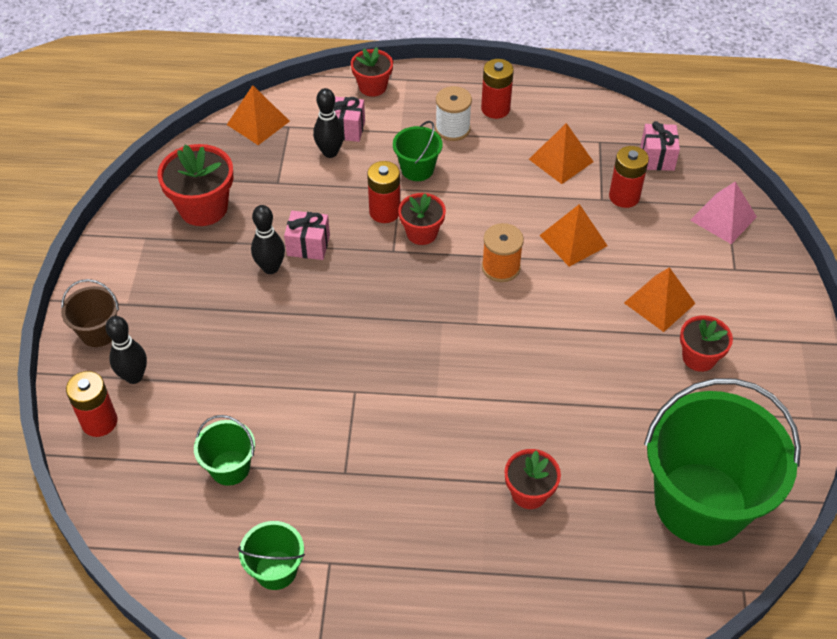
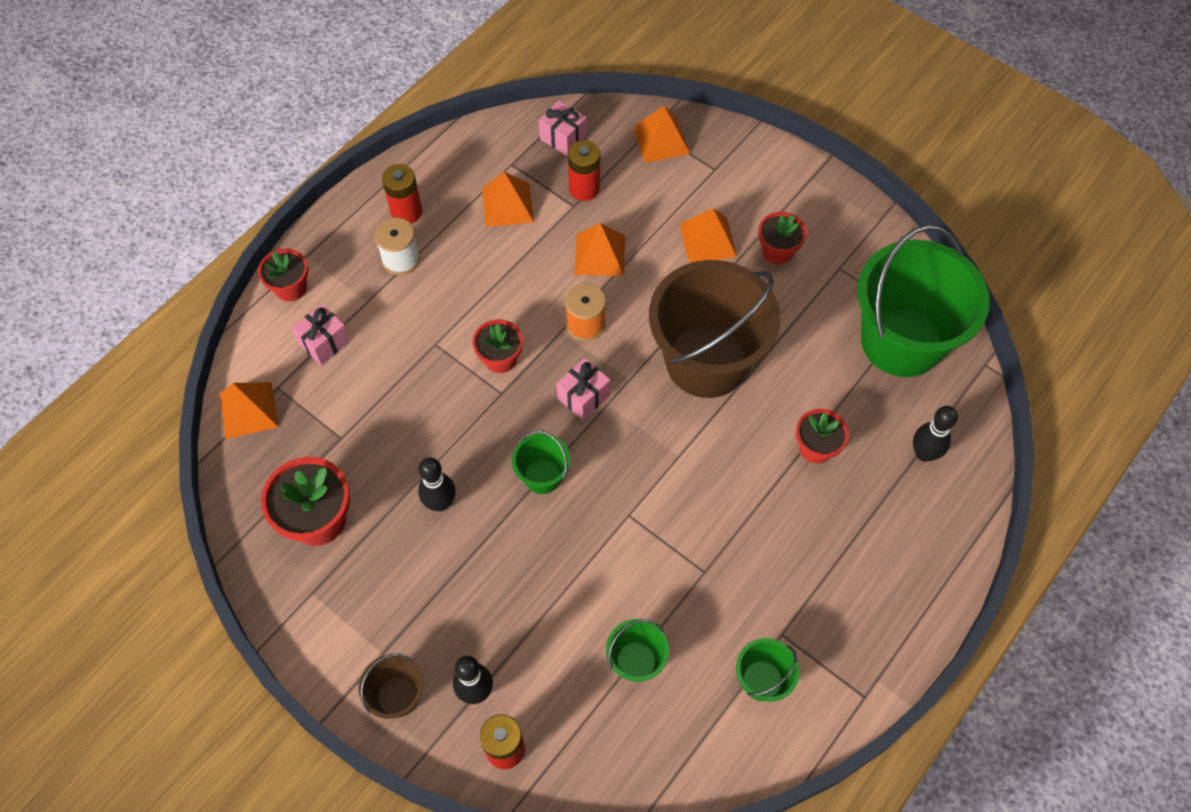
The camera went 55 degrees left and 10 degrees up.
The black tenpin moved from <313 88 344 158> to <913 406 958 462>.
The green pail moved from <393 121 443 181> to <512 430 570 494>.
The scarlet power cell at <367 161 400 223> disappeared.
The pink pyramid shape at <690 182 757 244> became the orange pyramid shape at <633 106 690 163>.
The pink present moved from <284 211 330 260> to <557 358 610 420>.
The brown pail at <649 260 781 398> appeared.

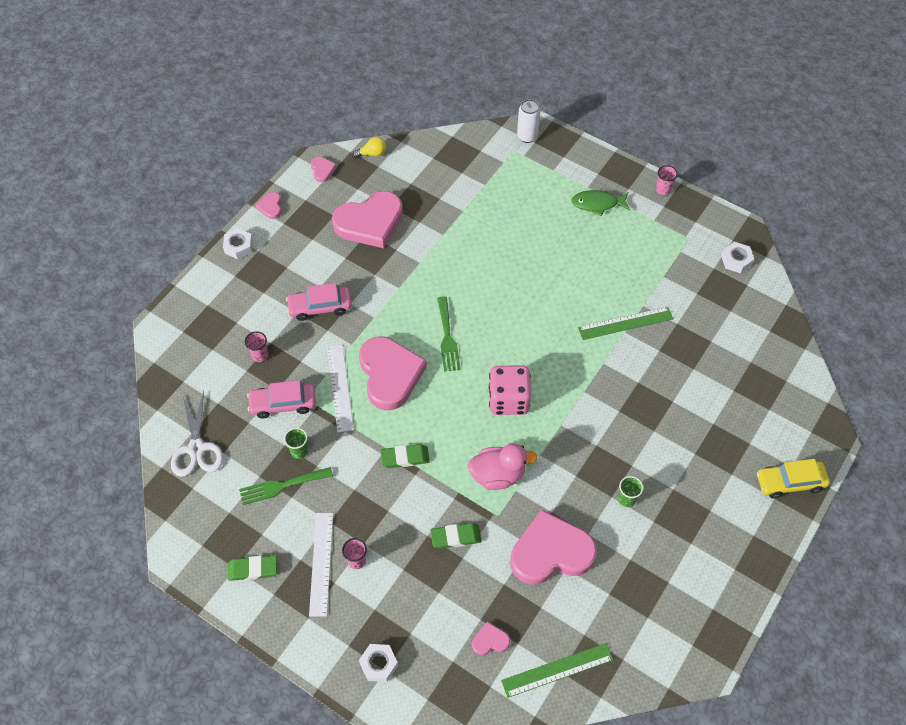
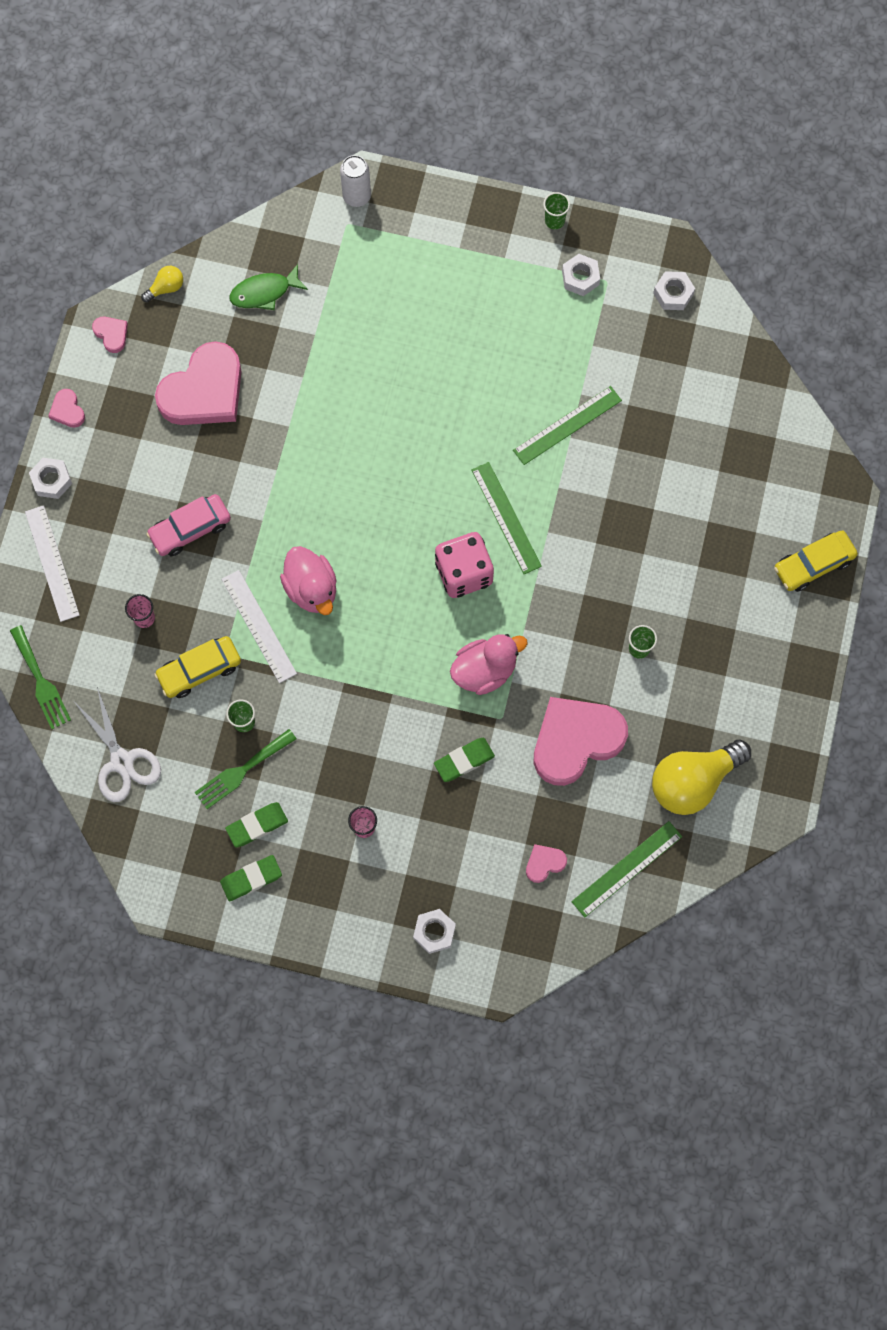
The camera went 20 degrees left and 15 degrees up.
The pink tumbler at <656 165 678 195> became the green tumbler at <543 192 570 229>.
The green fish figure moved from <571 190 630 216> to <229 264 308 310>.
The green fork moved from <437 296 461 372> to <10 625 71 729>.
The pink heart at <359 336 427 410> was replaced by the pink toy duck at <280 546 337 615>.
The pink car at <247 380 316 418> became the yellow car at <154 636 241 698>.
The green eraser moved from <380 444 430 468> to <225 802 288 847>.
The white ruler moved from <309 513 333 617> to <25 505 80 622>.
The white hex nut at <562 254 600 296> appeared.
The green ruler at <471 462 542 574> appeared.
The yellow light bulb at <652 739 751 815> appeared.

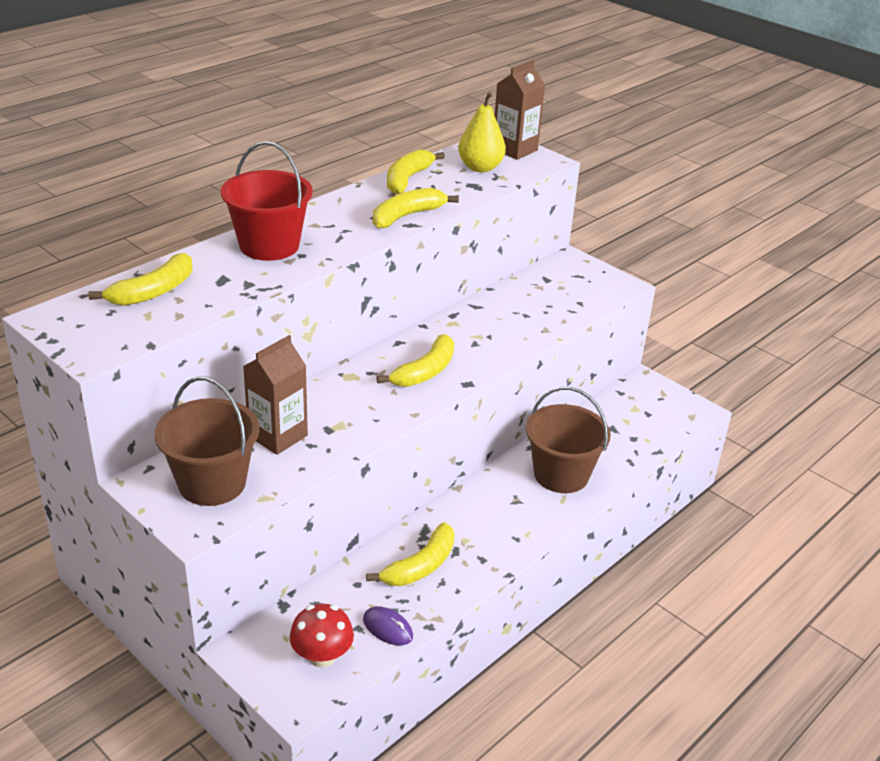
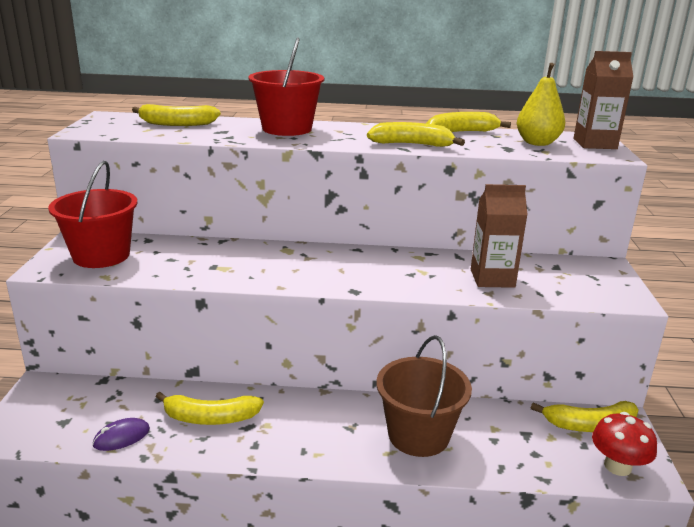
The camera went 50 degrees right and 10 degrees down.
The yellow banana moved from <376 334 454 387> to <531 401 639 432>.
The brown milk carton moved from <243 335 308 455> to <471 184 528 288>.
The brown pail at <154 377 259 506> became the scarlet pail at <48 161 138 268>.
The scarlet mushroom moved from <290 604 354 667> to <592 412 657 476>.
The royal purple mouse at <363 606 413 646> turned 60 degrees clockwise.

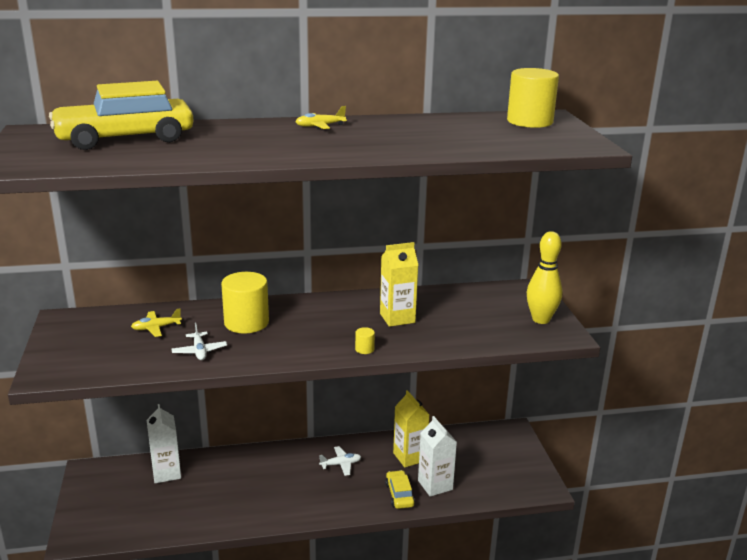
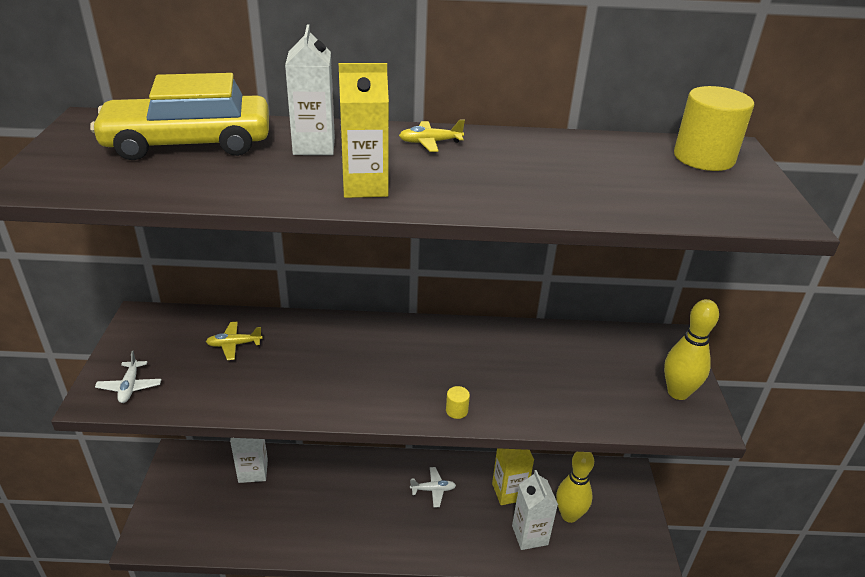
The camera went 10 degrees right and 10 degrees up.
The yellow milk carton moved from <380 242 418 327> to <339 63 389 198>.
The yellow solid cylinder at <221 272 269 333> disappeared.
The white plane moved from <172 322 227 360> to <95 351 162 403>.
The yellow car at <385 470 415 509> disappeared.
The white milk carton at <285 24 335 155> appeared.
The yellow tenpin at <556 452 594 523> appeared.

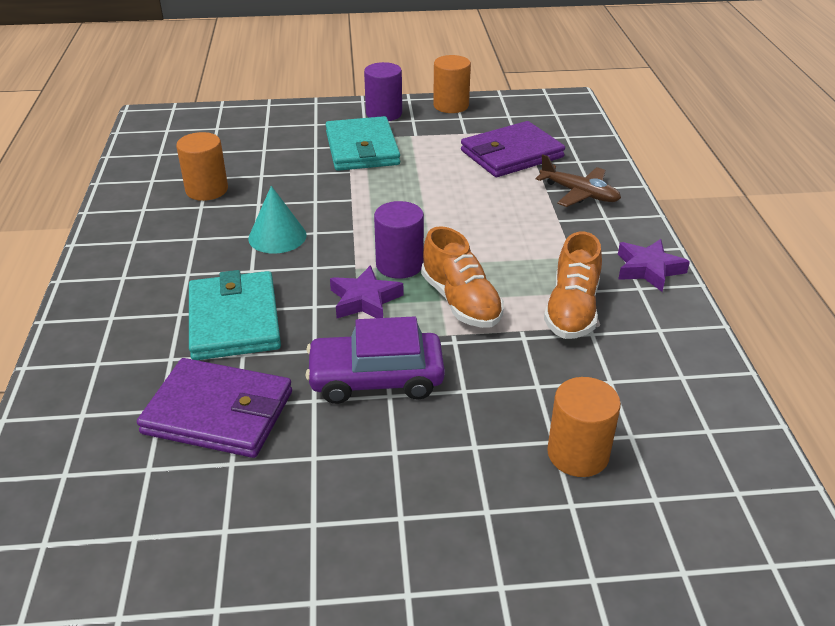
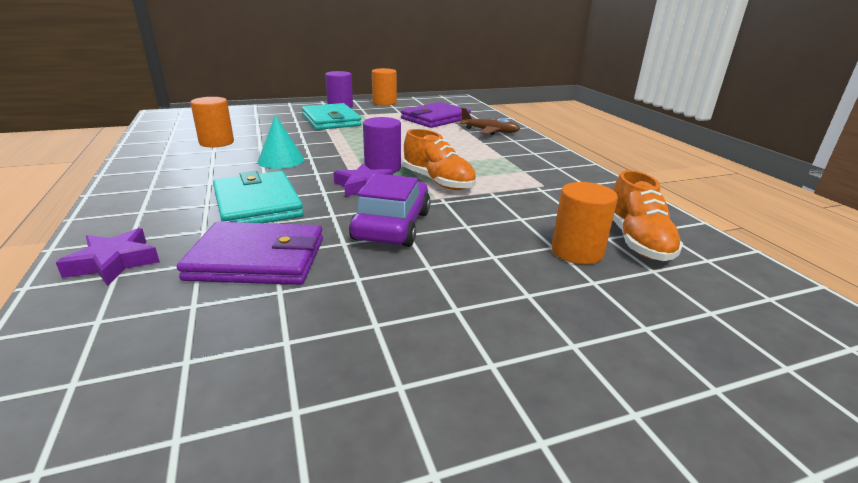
The camera went 15 degrees left and 10 degrees down.
The orange lace-up shoe moved from <544 232 602 339> to <613 170 683 261>.
The royal purple star shape moved from <618 239 690 292> to <56 228 160 286>.
The royal purple car at <306 316 445 404> turned 120 degrees clockwise.

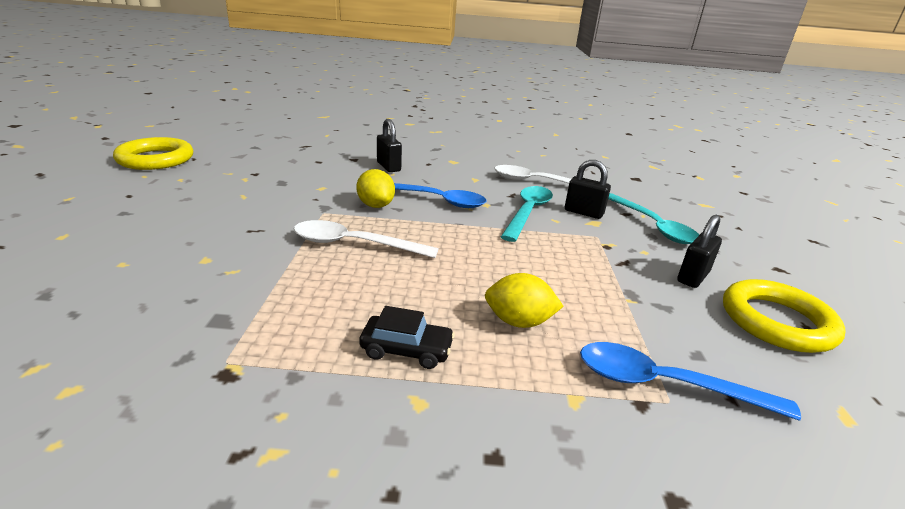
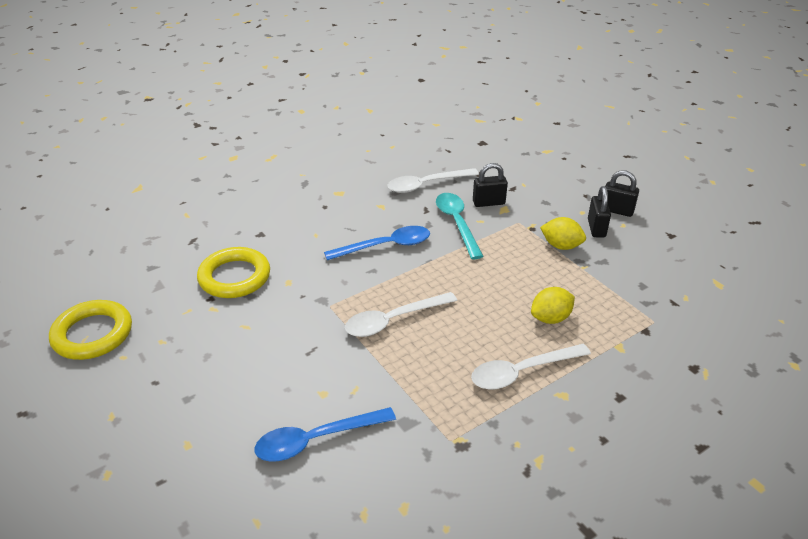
The camera went 35 degrees left and 10 degrees up.
The black small lock moved from <377 119 402 172> to <605 170 639 217>.
The yellow toy lemon moved from <356 169 395 208> to <540 217 586 250>.
The teal spoon at <608 193 699 244> disappeared.
The yellow torus moved from <723 279 845 353> to <197 247 270 298>.
The black car at <359 306 455 369> was replaced by the white spoon at <471 344 591 390>.
The cobalt spoon moved from <580 342 801 420> to <254 407 396 462>.

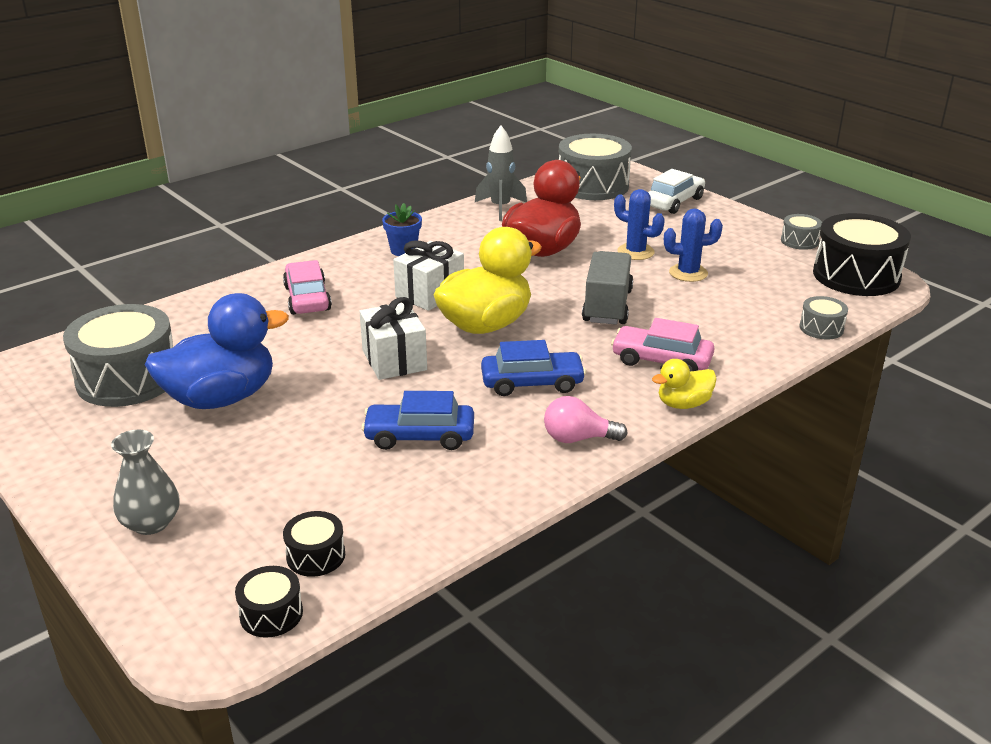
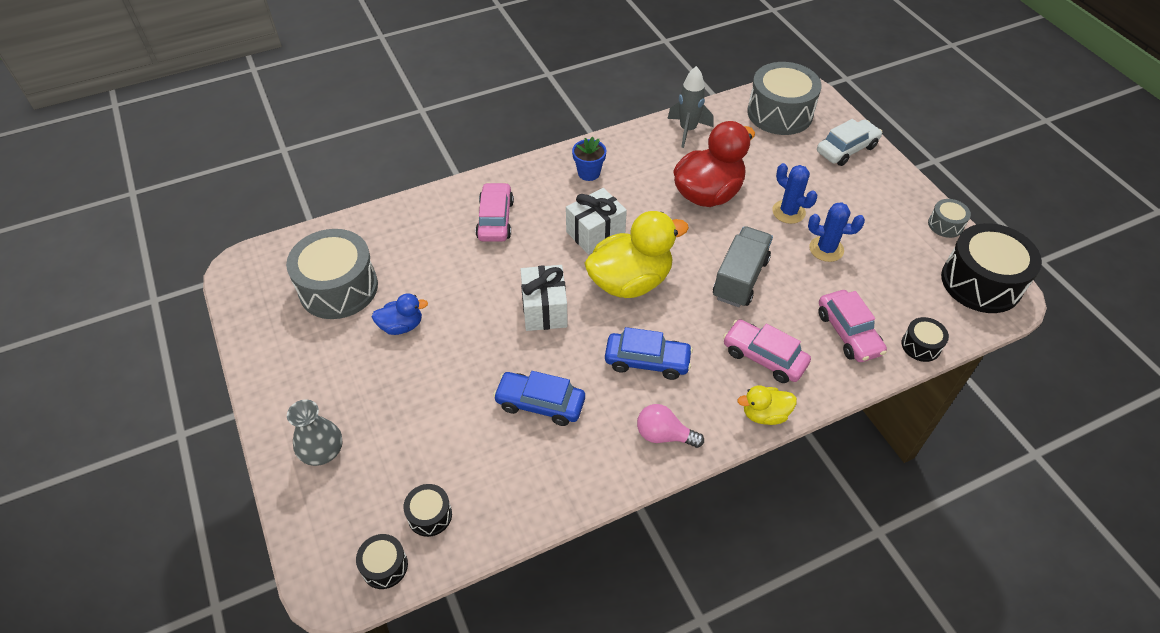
The camera went 15 degrees right and 20 degrees up.
The cobalt toy duck at <145 293 289 409> changed to 0.50 times the size.
The gray snare drum at <799 296 848 339> became the black snare drum at <902 317 949 362>.
The pink car at <818 290 887 362> appeared.

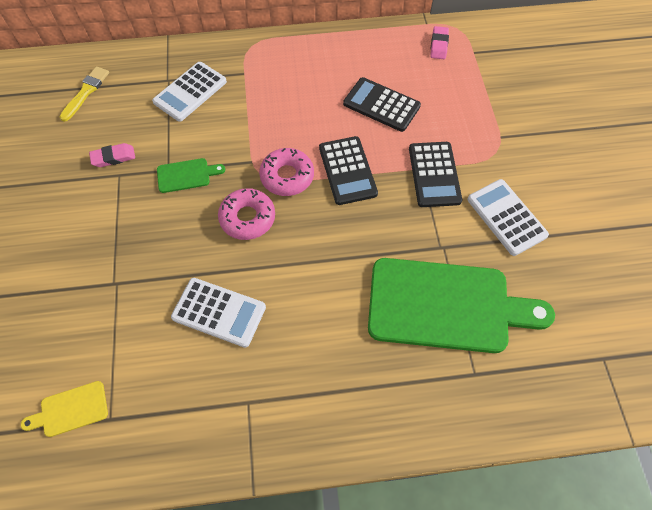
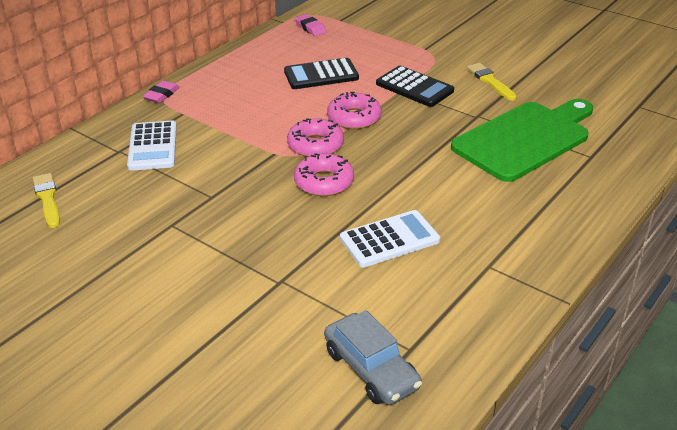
The camera went 45 degrees left and 25 degrees down.
The black adding machine at <319 136 378 205> was replaced by the pink donut at <327 92 382 129>.
The pink eraser moved from <89 143 135 167> to <143 81 180 103>.
The green bread board at <157 158 225 193> disappeared.
The white adding machine at <467 179 549 256> was replaced by the yellow paint brush at <467 63 517 101>.
The yellow bread board at <21 381 108 437> was replaced by the gray car at <324 310 422 405>.

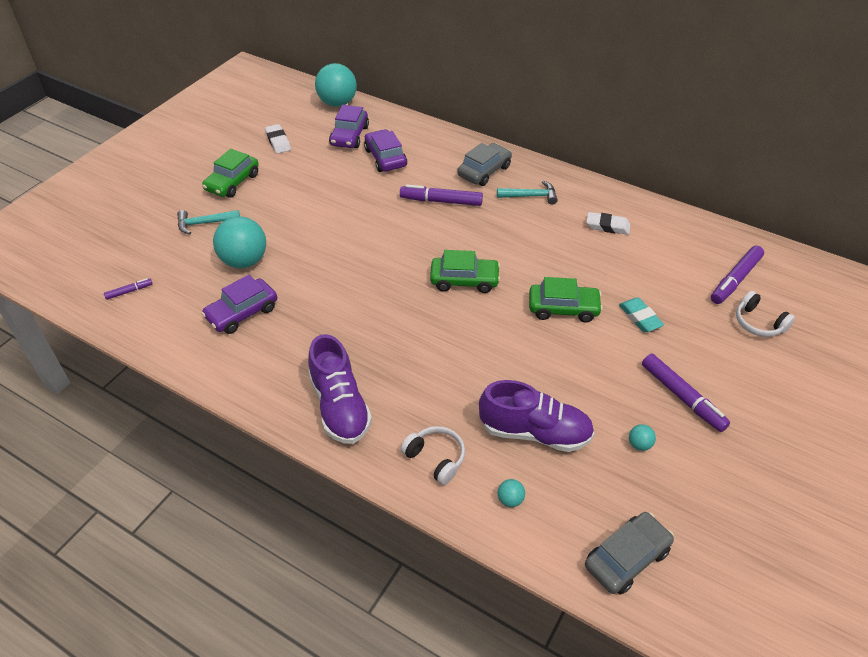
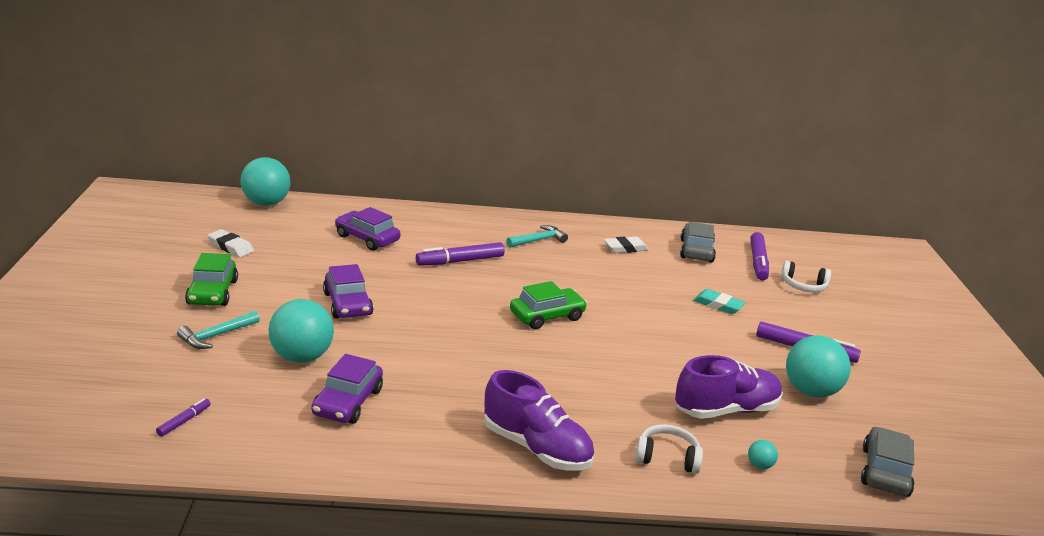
The camera went 35 degrees left and 20 degrees down.
The royal purple car moved from <329 105 369 148> to <323 264 373 319>.
The gray car moved from <457 143 512 186> to <680 222 716 263>.
The green car at <529 277 603 322> disappeared.
The teal ball at <629 424 656 451> changed to 2.39 times the size.

